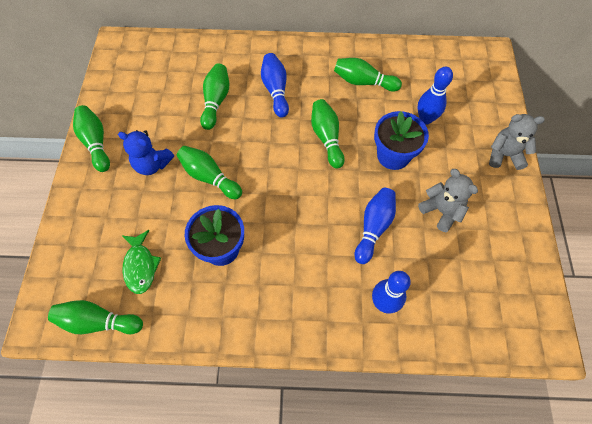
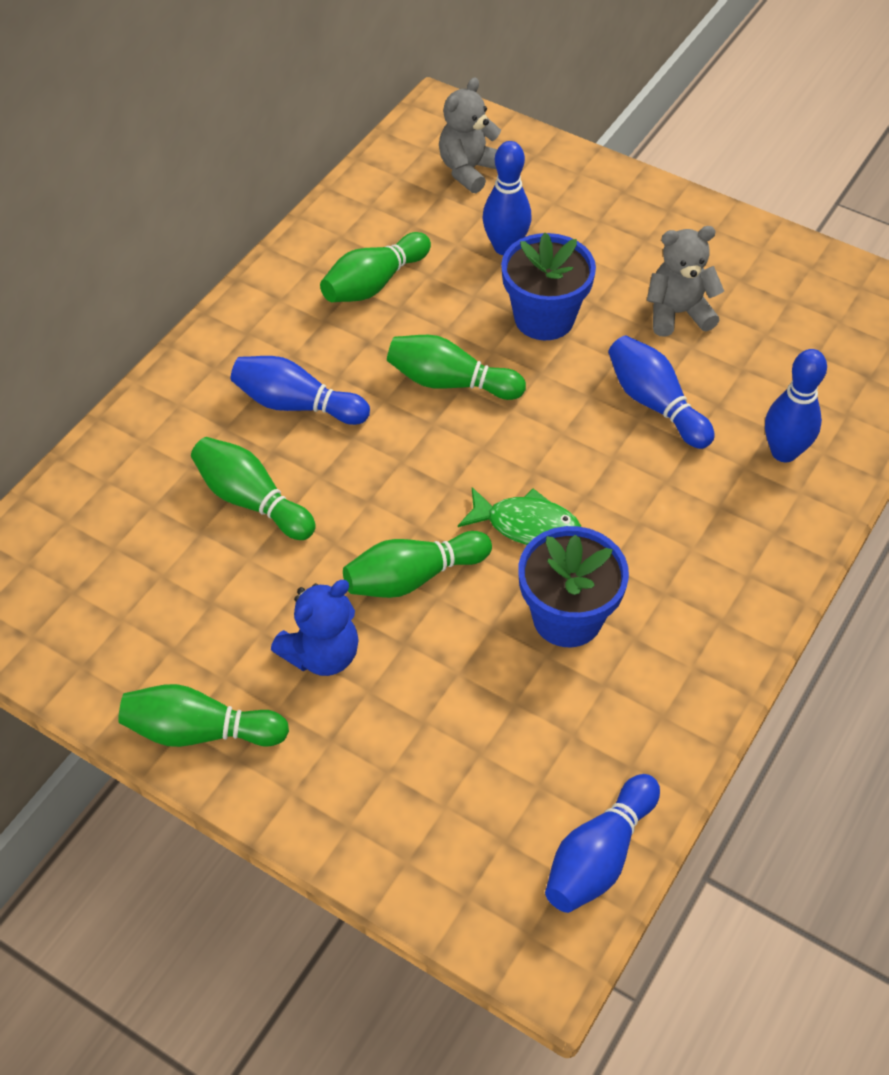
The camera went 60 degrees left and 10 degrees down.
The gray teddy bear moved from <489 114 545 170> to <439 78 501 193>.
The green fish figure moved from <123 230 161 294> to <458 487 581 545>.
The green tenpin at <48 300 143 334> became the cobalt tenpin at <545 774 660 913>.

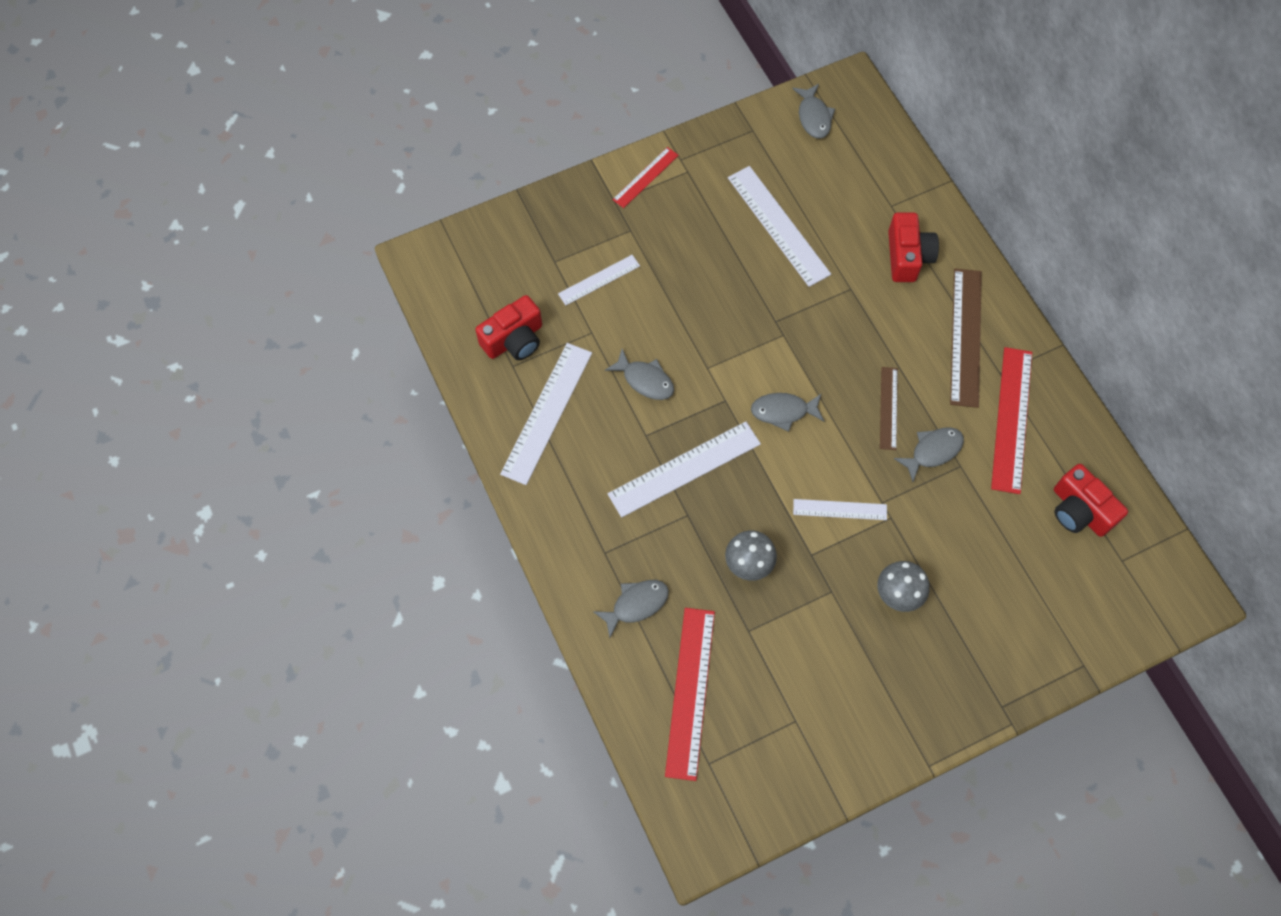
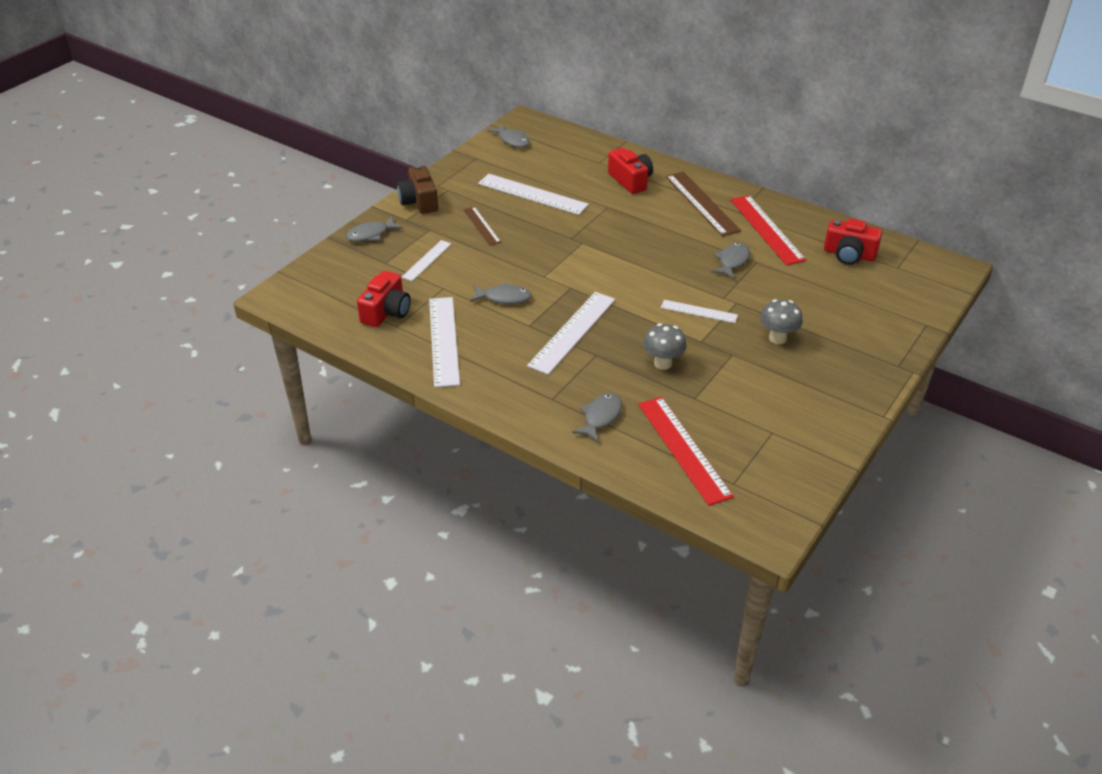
The camera went 30 degrees left and 25 degrees down.
The scarlet ruler at <612 147 679 208> was replaced by the brown compact camera at <397 164 438 214>.
The brown ruler moved from <880 367 898 450> to <464 207 501 246>.
The gray fish figure moved from <751 393 824 432> to <346 216 403 242>.
The white ruler at <793 499 887 520> turned 45 degrees clockwise.

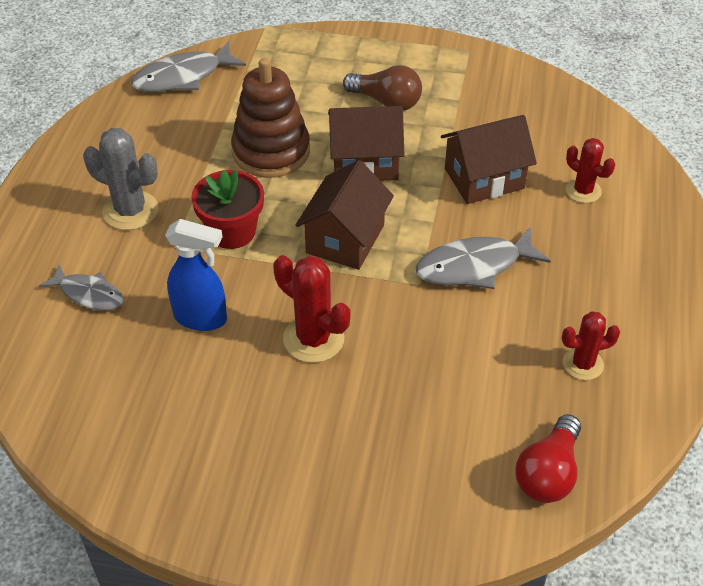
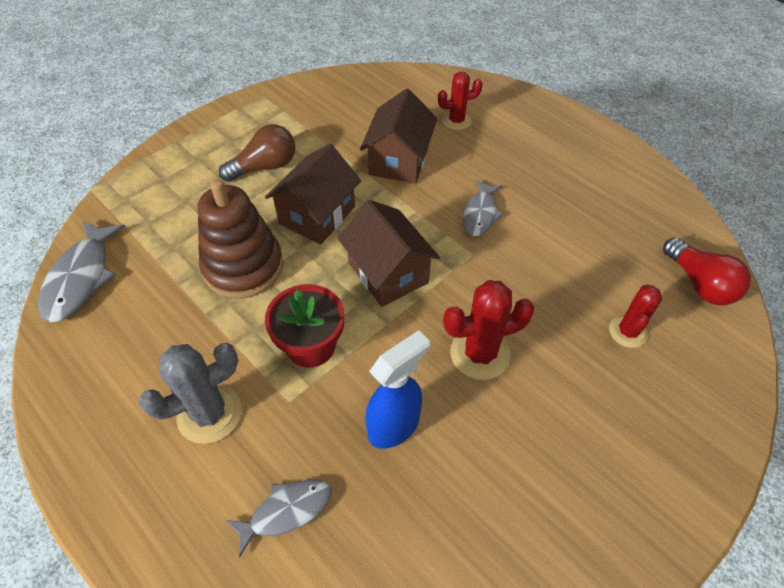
The camera went 55 degrees left and 5 degrees up.
The gray fish figure at <416 227 550 289> changed to 0.65 times the size.
The scarlet cactus moved from <562 311 620 380> to <609 284 662 348>.

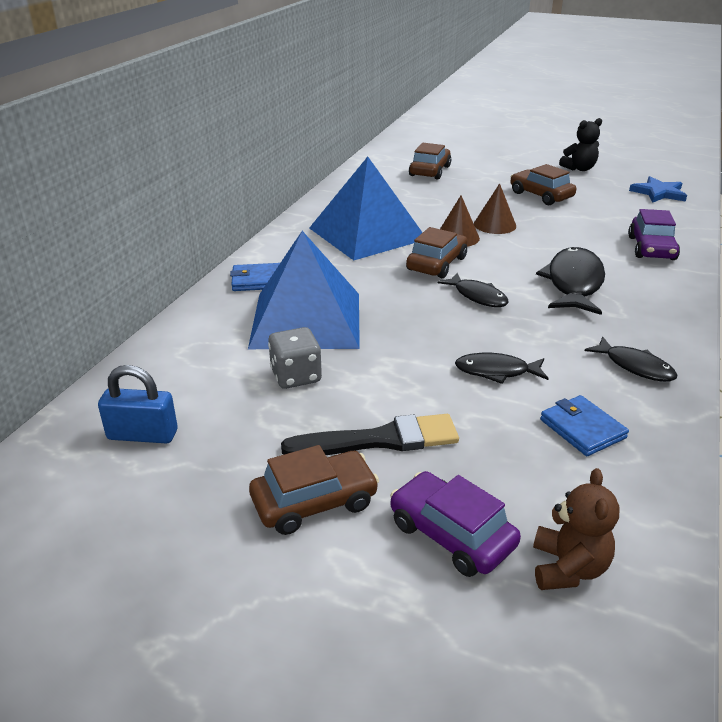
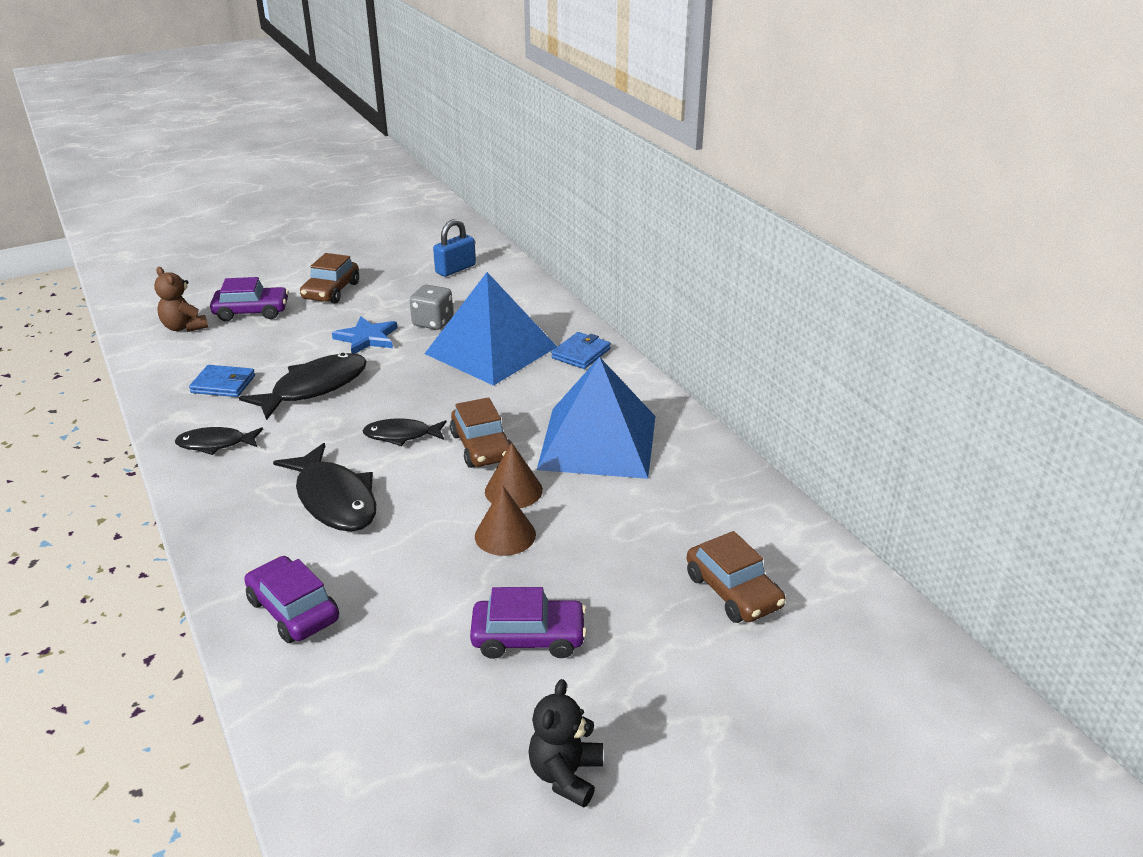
The camera went 130 degrees right and 0 degrees up.
The brown car at <510 164 576 205> became the royal purple car at <470 587 587 659>.
The cobalt star shape moved from <629 176 687 203> to <332 316 397 354>.
The black fish figure at <455 353 549 384> changed to 1.69 times the size.
The black paint brush at <281 414 459 455> disappeared.

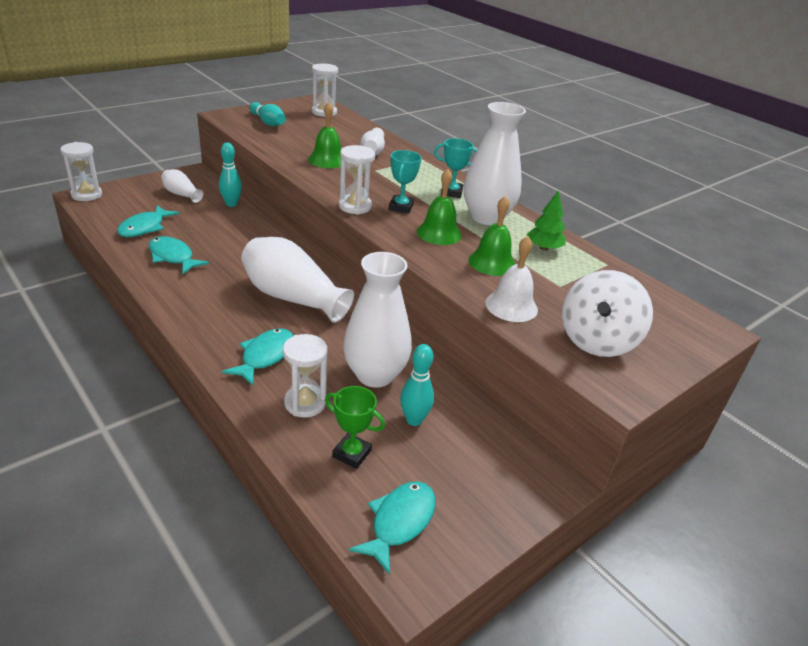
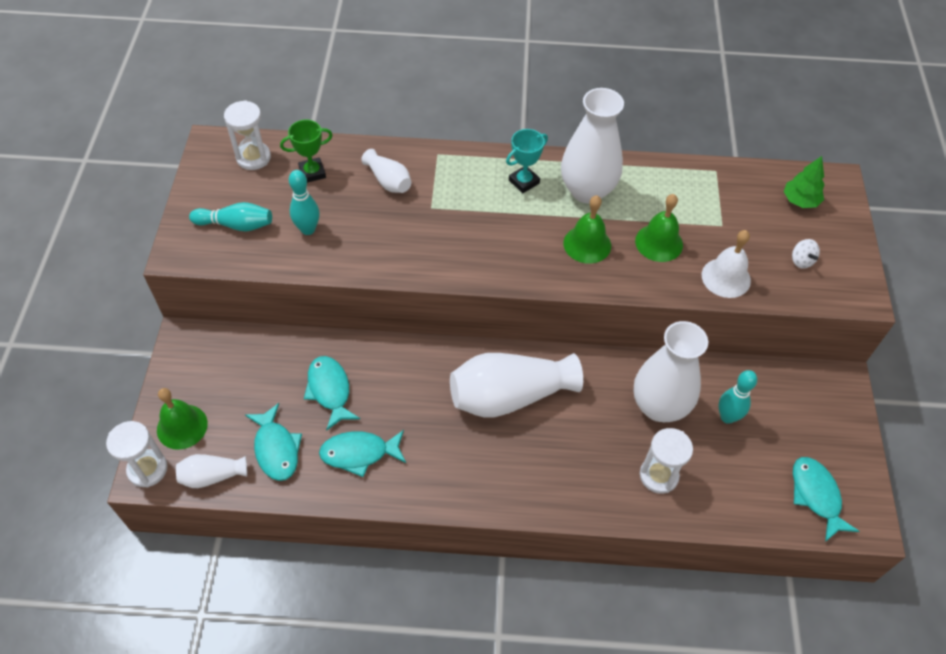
The camera went 45 degrees left and 20 degrees up.
The green hand bell moved from <308 102 341 168> to <157 388 208 450>.
The teal tenpin moved from <219 143 242 207> to <289 170 320 235>.
The white sandglass at <339 145 375 215> disappeared.
The teal award cup at <389 150 421 213> disappeared.
The white tall vase moved from <161 169 203 203> to <176 454 247 488>.
The green fir tree moved from <527 190 566 251> to <783 156 825 208>.
The white spinning top at <562 270 653 357> changed to 0.41 times the size.
The teal fish figure moved from <222 328 293 386> to <304 356 360 431>.
The green award cup moved from <325 386 385 469> to <280 120 333 183>.

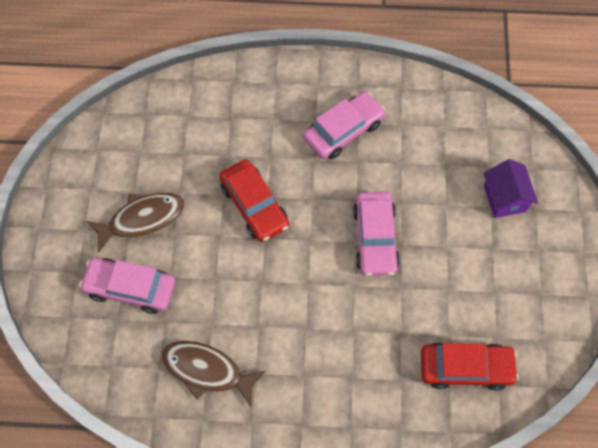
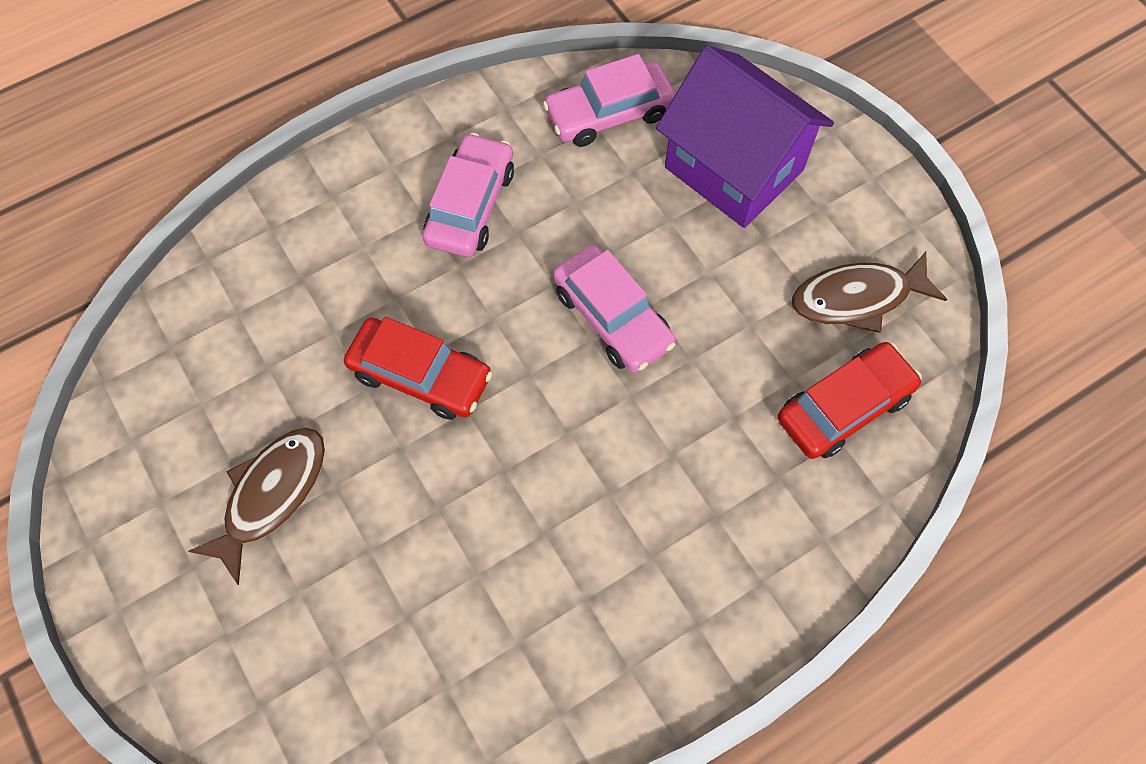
The camera went 35 degrees left and 0 degrees up.
The royal purple cottage at <483 159 538 218> changed to 1.87 times the size.
The pink car moved from <79 258 175 314> to <543 54 675 147>.
The brown fish figure moved from <161 341 266 407> to <792 252 947 333>.

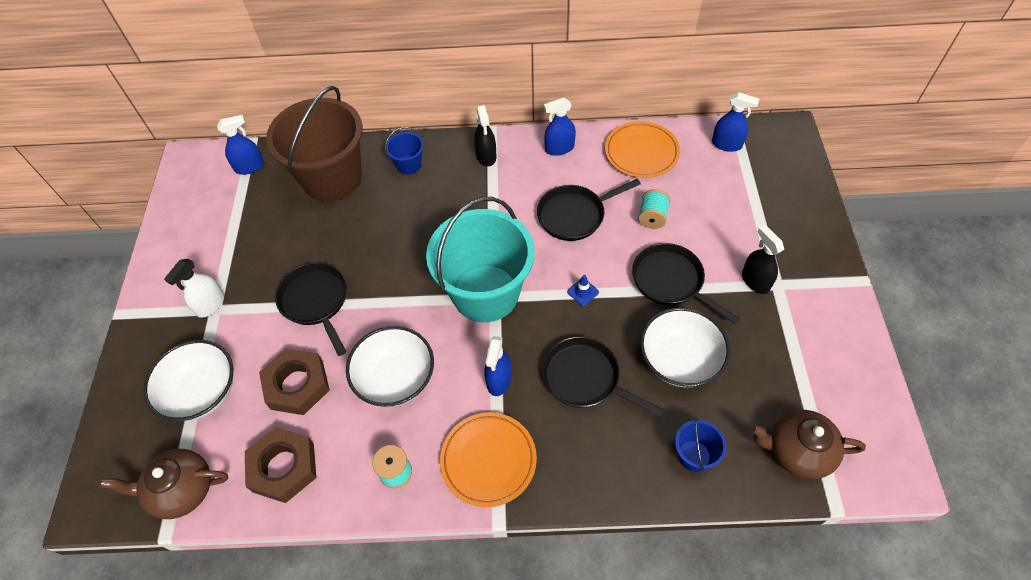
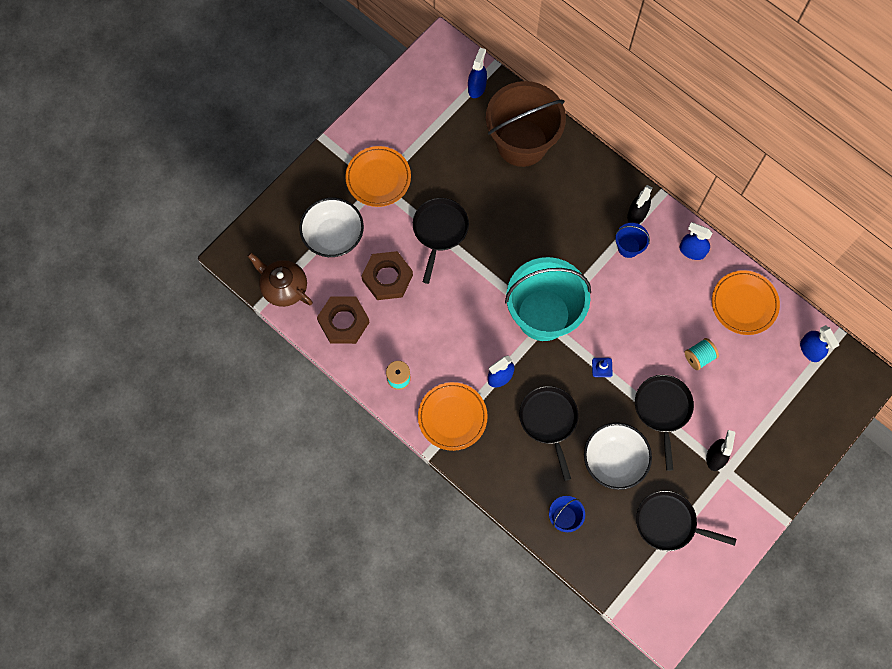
The camera went 40 degrees right and 15 degrees up.
The cobalt spray cleaner at <217 115 264 175> turned 90 degrees counterclockwise.
The cobalt pail moved from <385 127 424 174> to <615 223 650 258>.
The black frying pan moved from <537 179 641 241> to <636 490 736 551>.
The white spray cleaner at <164 259 224 318> was replaced by the orange flat dish at <345 146 411 207>.
The white bowl at <346 326 434 407> disappeared.
The brown tea pot at <750 410 866 479> disappeared.

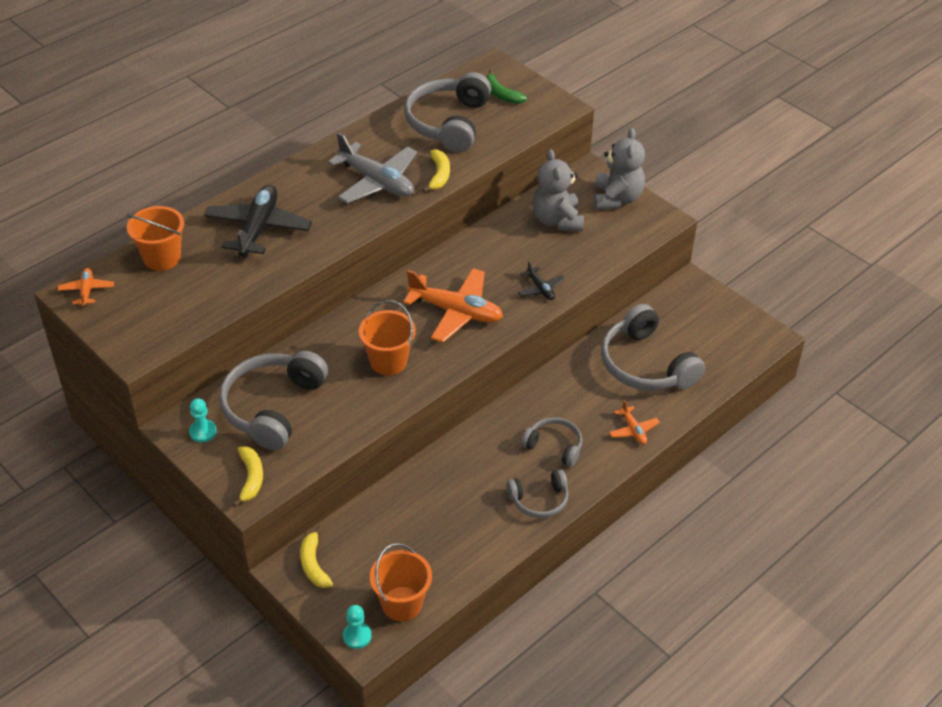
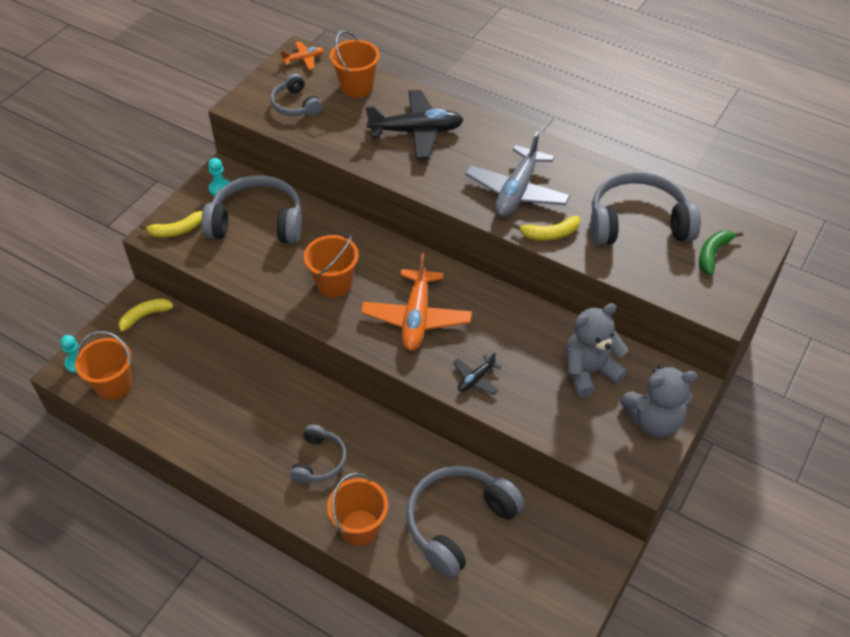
The camera went 75 degrees right and 5 degrees up.
The orange plane at <609 400 660 445> was replaced by the orange pail at <327 473 388 546>.
The gray over-ear headphones moved from <507 470 569 518> to <270 73 322 116>.

